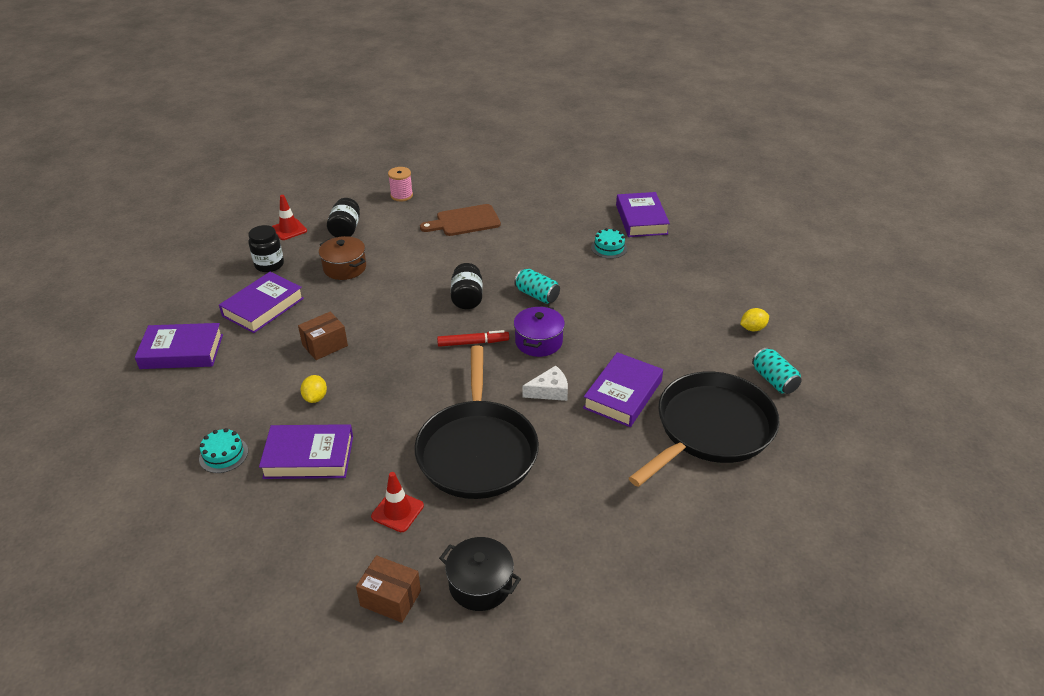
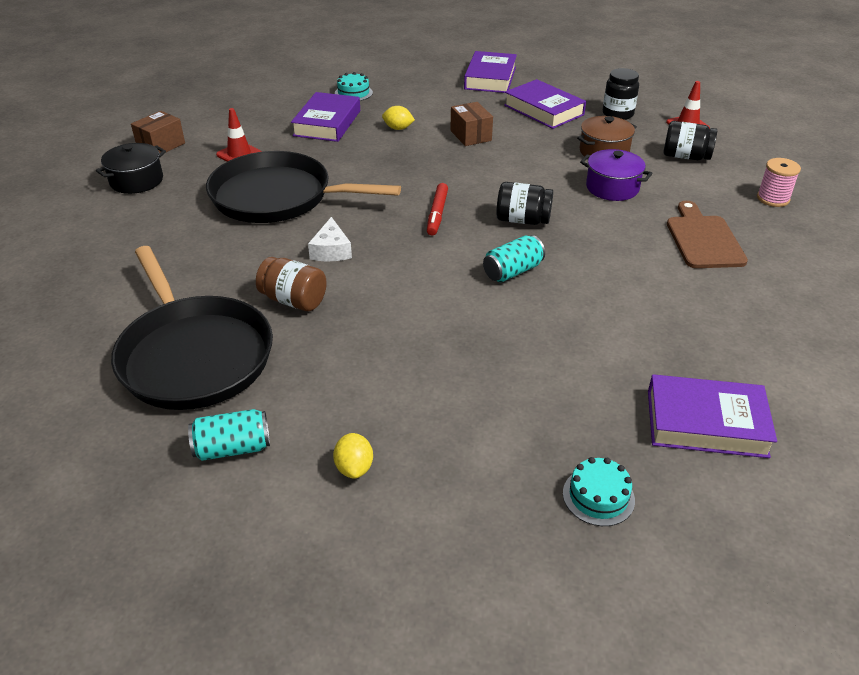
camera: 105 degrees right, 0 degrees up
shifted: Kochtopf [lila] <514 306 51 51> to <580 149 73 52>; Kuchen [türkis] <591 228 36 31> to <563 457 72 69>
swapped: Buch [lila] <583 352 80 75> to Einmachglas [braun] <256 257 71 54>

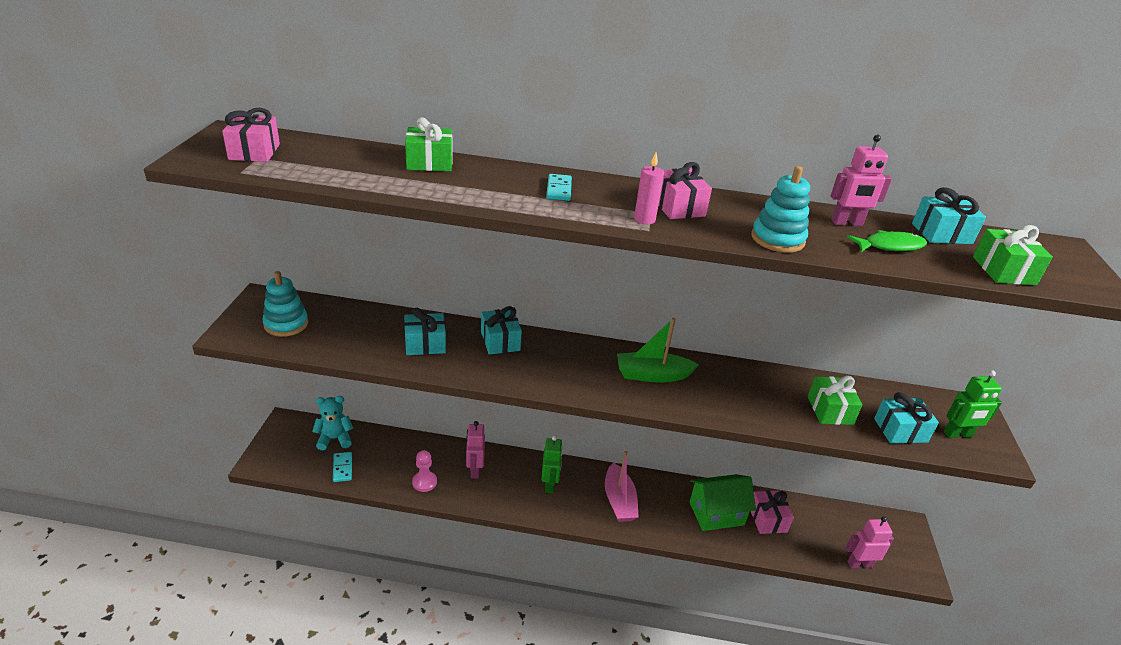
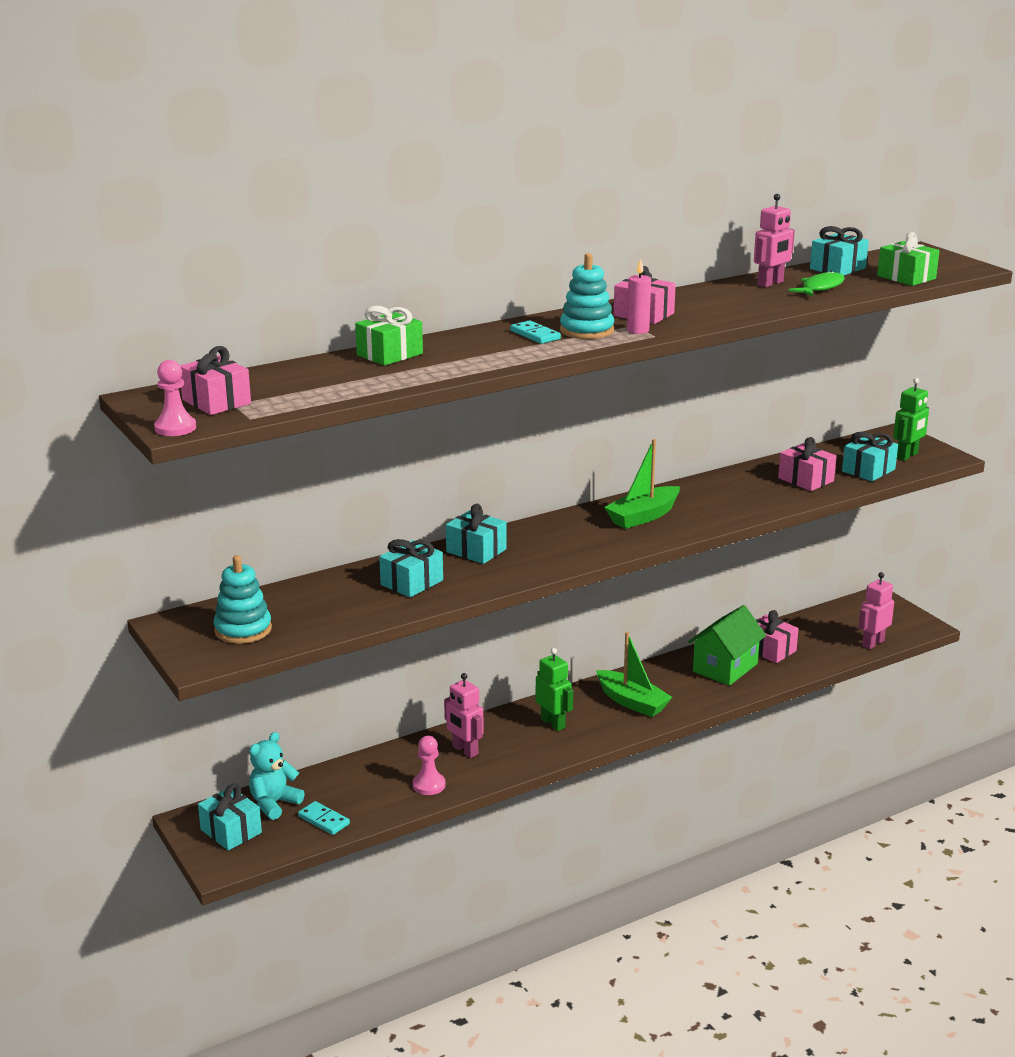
camera: 35 degrees left, 10 degrees down
new: Bauer [rosa] <154 360 42 76>; Geschenk [türkis] <198 784 64 67>
shifted: Stapelspielzeug [türkis] <751 166 59 87> to <560 253 54 86>
repainted: Boot [rosa] <605 451 34 71> to Boot [grün] <596 632 76 85>; Geschenk [grün] <808 376 55 49> to Geschenk [rosa] <778 437 58 54>

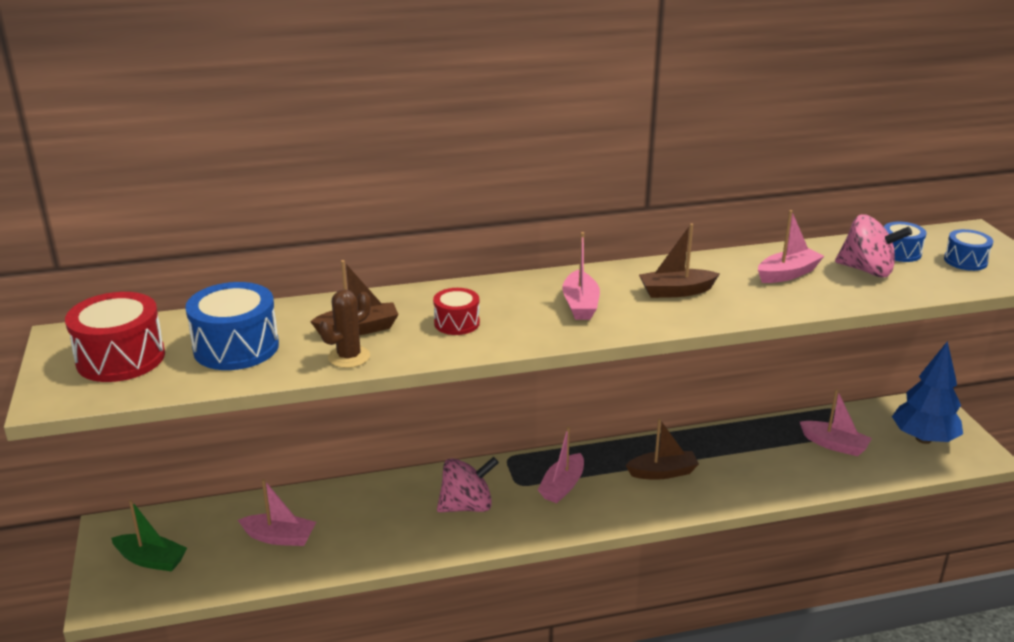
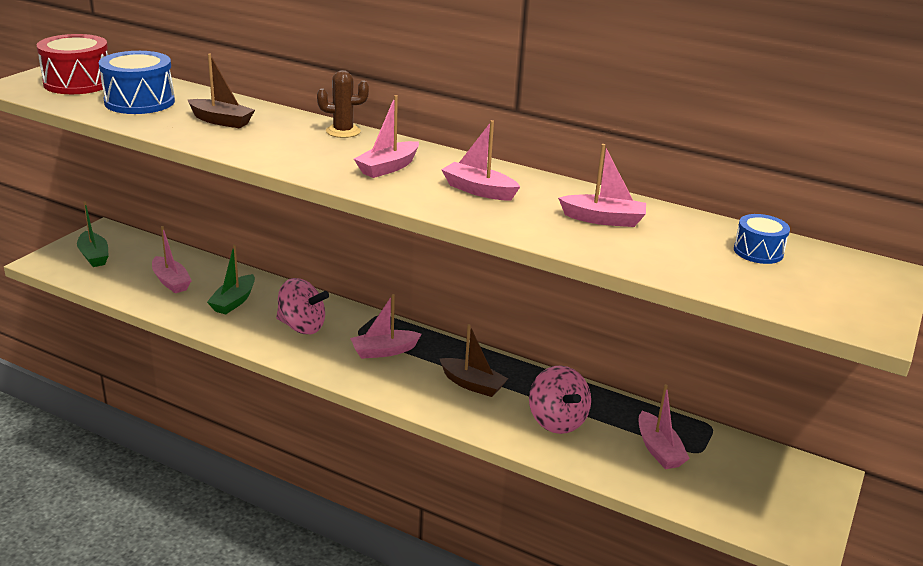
camera: 40 degrees right, 0 degrees up
gone: Trommel [rot] <433 288 47 47>; Baum [blau] <892 341 71 103>; Trommel [blau] <944 229 49 42>
new: Boot [grün] <207 245 48 70>
shifted: Kaktus [braun] <320 289 51 79> to <317 70 52 68>; Kreisel [rosa] <835 214 77 63> to <529 366 62 68>
repainted: Boot [braun] <639 223 81 75> to Boot [rosa] <441 120 79 80>

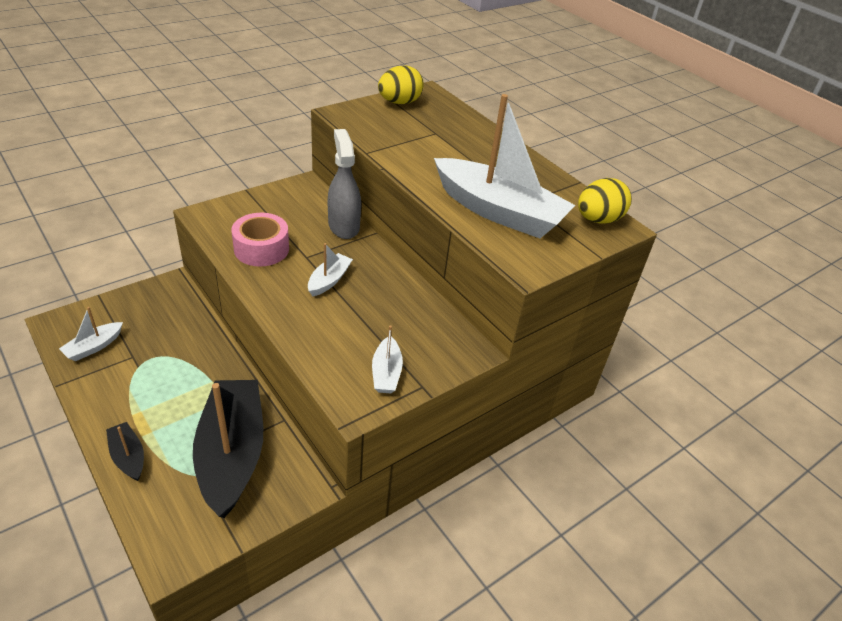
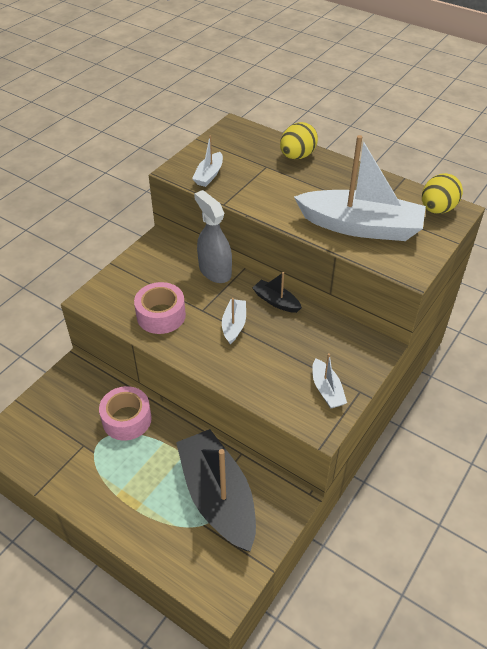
camera: 15 degrees left, 5 degrees up
new: Klebeband [rosa] <99 386 53 55>
shifted: Boot [weiß] <59 307 64 54> to <192 135 31 52>; Boot [schwarz] <106 422 38 59> to <253 272 49 41>; Ei [gelb] <378 65 46 39> to <280 122 38 37>

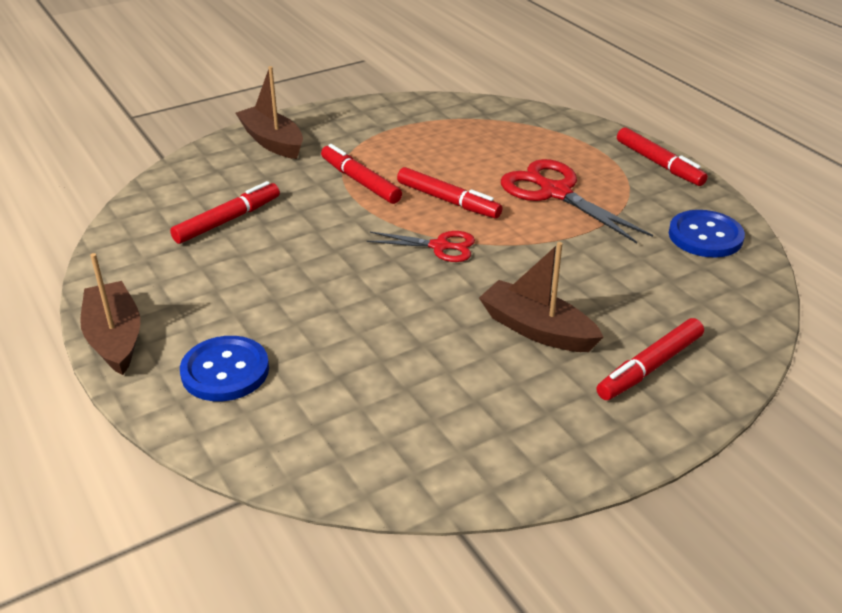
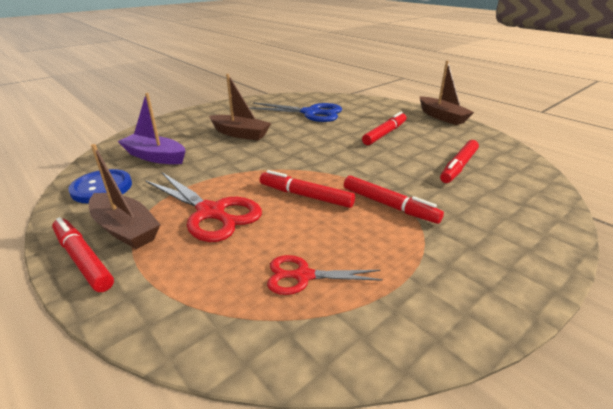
camera: 170 degrees right, 5 degrees down
gone: Knopf [blau] <180 336 89 65>
new: Boot [lila] <118 93 68 71>; Schere [blau] <249 102 93 20>
shifted: Boot [braun] <236 66 67 93> to <89 144 72 105>; Schere [rot] <367 231 108 31> to <267 255 116 40>; Filzstift [rot] <597 318 107 82> to <362 112 45 33>

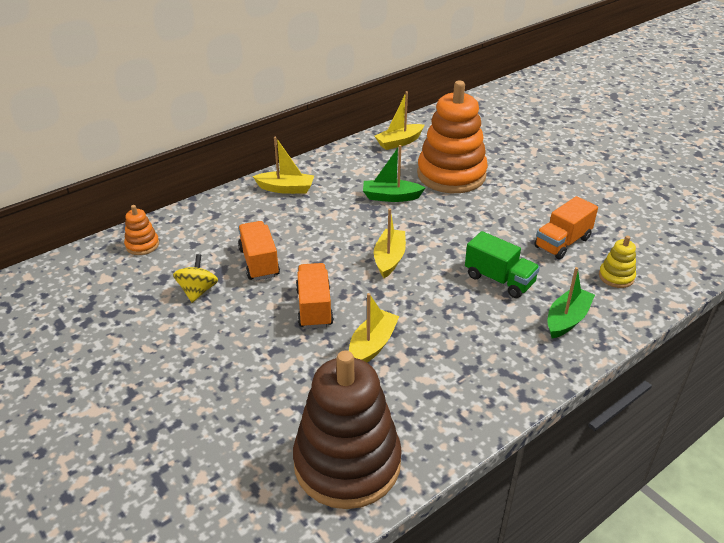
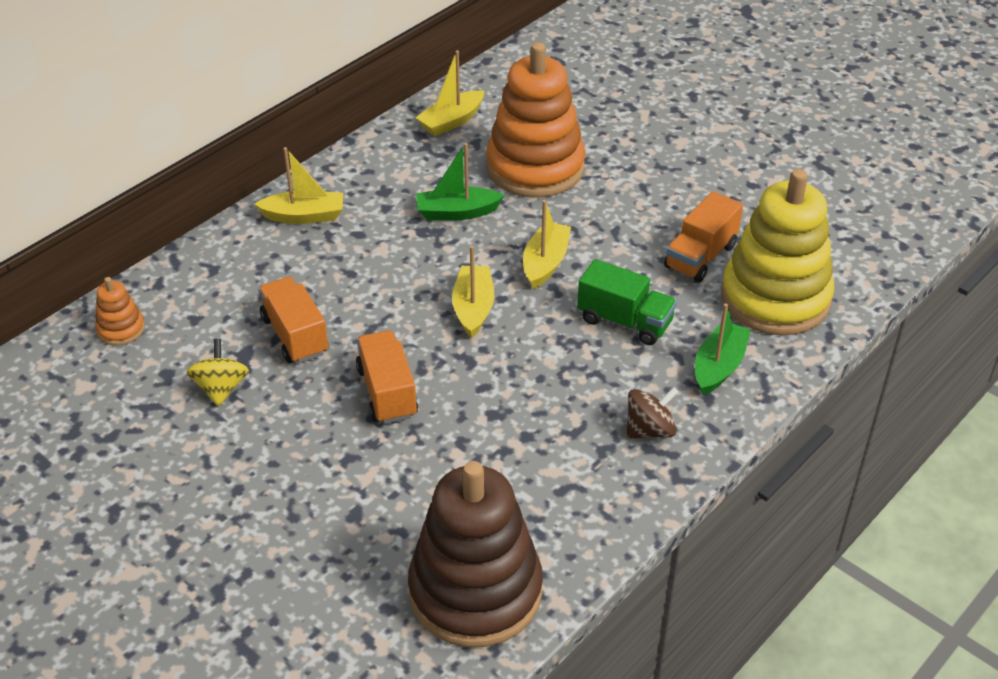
camera: 10 degrees left, 5 degrees up
new: Kreisel [braun] <626 387 52 52>
shifted: Boot [gelb] <349 293 50 69> to <523 200 48 89>
scaled: Stapelspielzeug [gelb] <599 236 37 52> = <721 169 113 166> x2.36

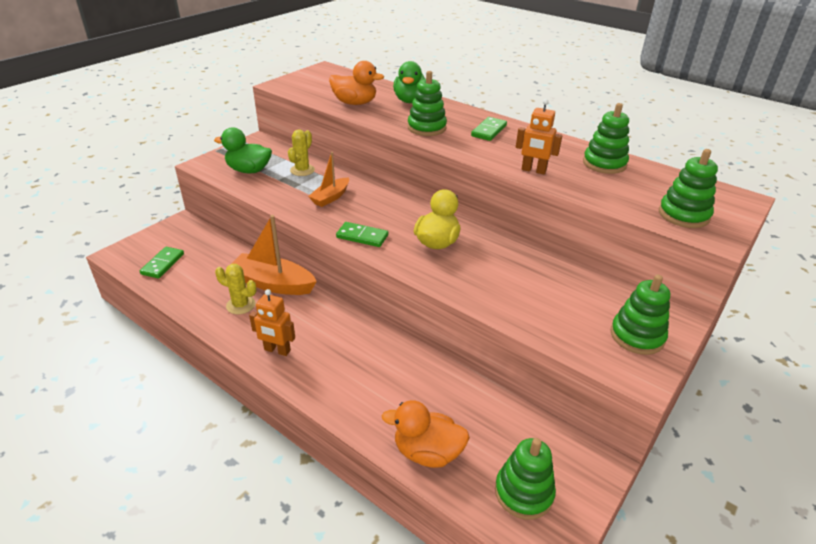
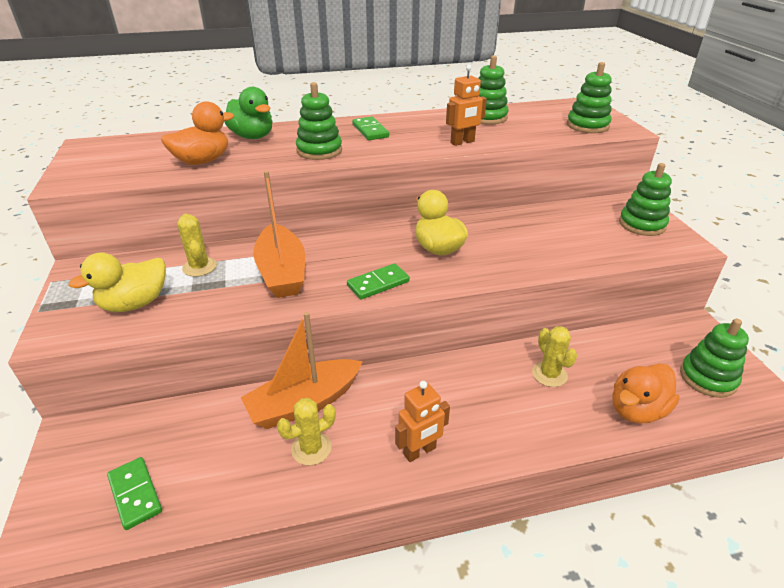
camera: 50 degrees left, 0 degrees up
new: Kaktus [gelb] <532 326 45 61>
repainted: Ente [grün] <214 127 58 46> to Ente [gelb] <68 252 98 60>
scaled: Boot [orange] <308 152 41 55> = <253 171 52 127> x1.67

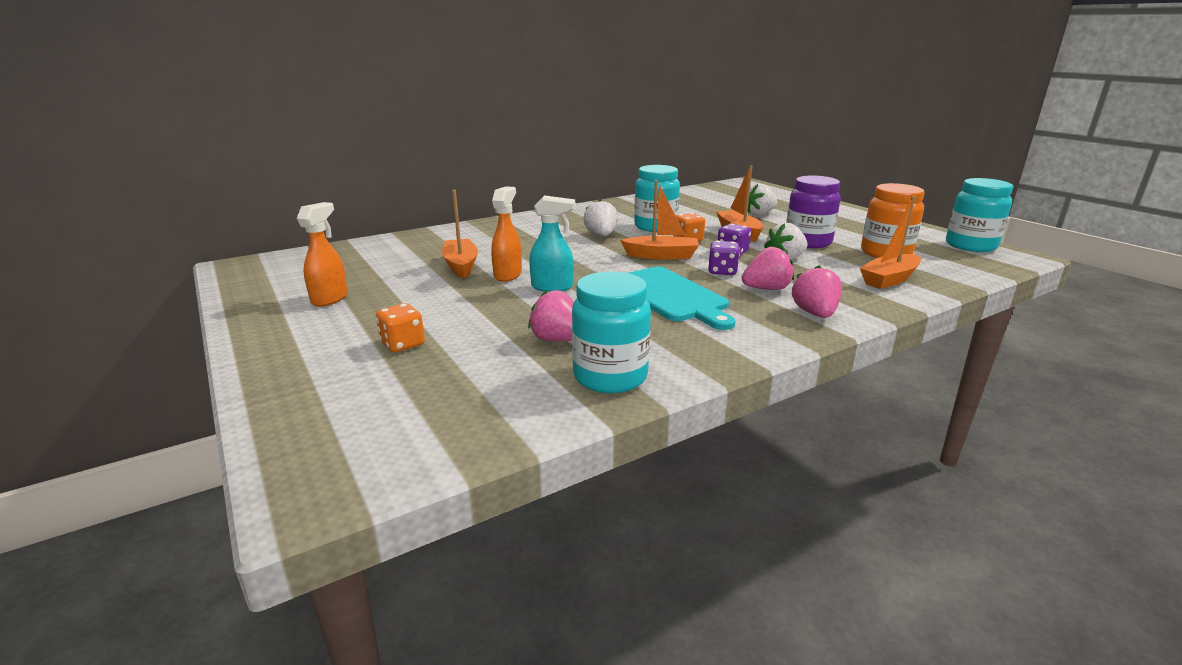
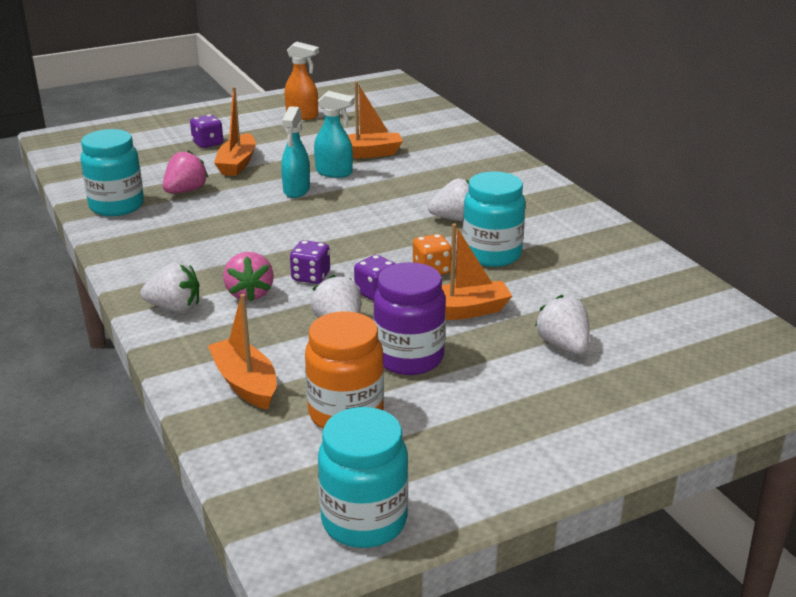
camera: 95 degrees right, 5 degrees up
gone: Schneidebrett [türkis] <629 267 106 63>
shifted: Boot [orange] <620 180 79 79> to <214 87 42 89>
repainted: Spielwürfel [orange] <376 304 49 48> to Spielwürfel [lila] <190 114 33 34>; Sprühflasche [orange] <491 186 31 96> to Sprühflasche [türkis] <314 91 41 87>; Erdbeere [rosa] <792 265 50 53> to Erdbeere [weiß] <141 262 59 50>

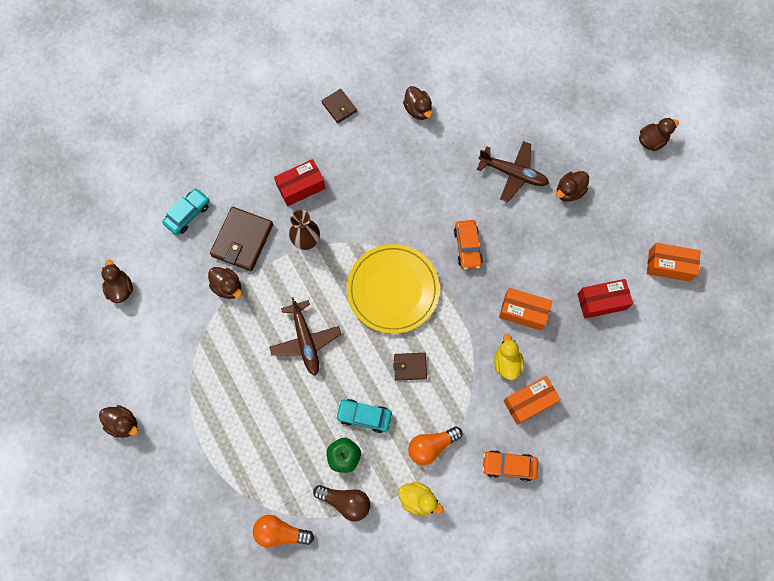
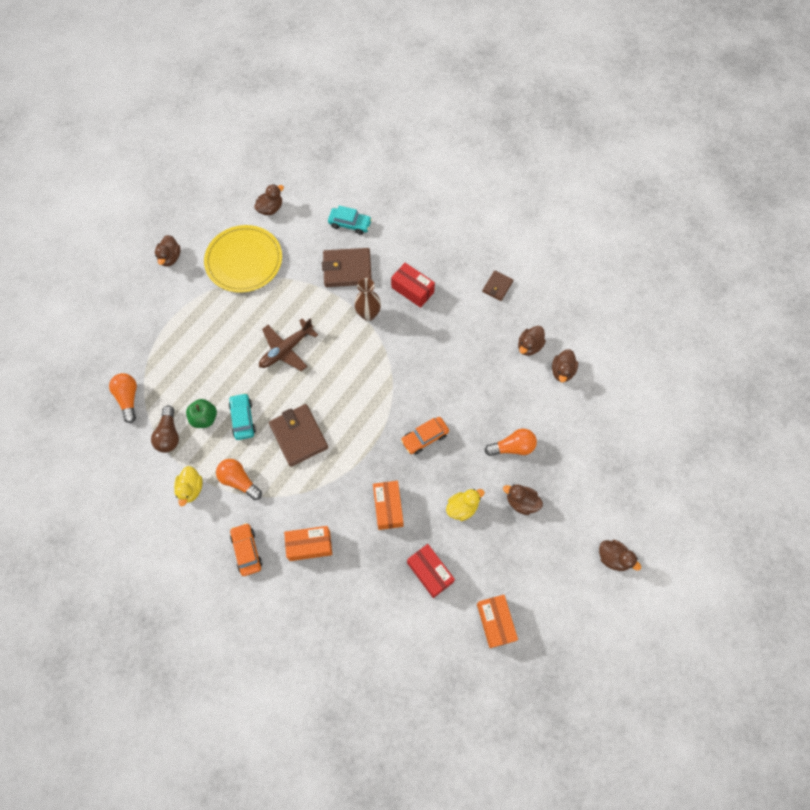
camera: 65 degrees right, 5 degrees down
shifted: Ente [braun] <208 267 34 32> to <552 349 26 33>; Teller [gelb] <347 244 93 90> to <204 225 78 68>; Ente [gelb] <494 334 30 46> to <446 489 39 32>
swapped: Flugzeug [braun] <477 141 72 61> to Glühbirne [orange] <484 429 53 27>
rotated: Schachtel [orange] <504 376 57 49> = <284 526 48 35> 45 degrees counterclockwise
scaled: Geldbörse [braun] <393 353 34 28> = <269 404 59 63> x1.79

